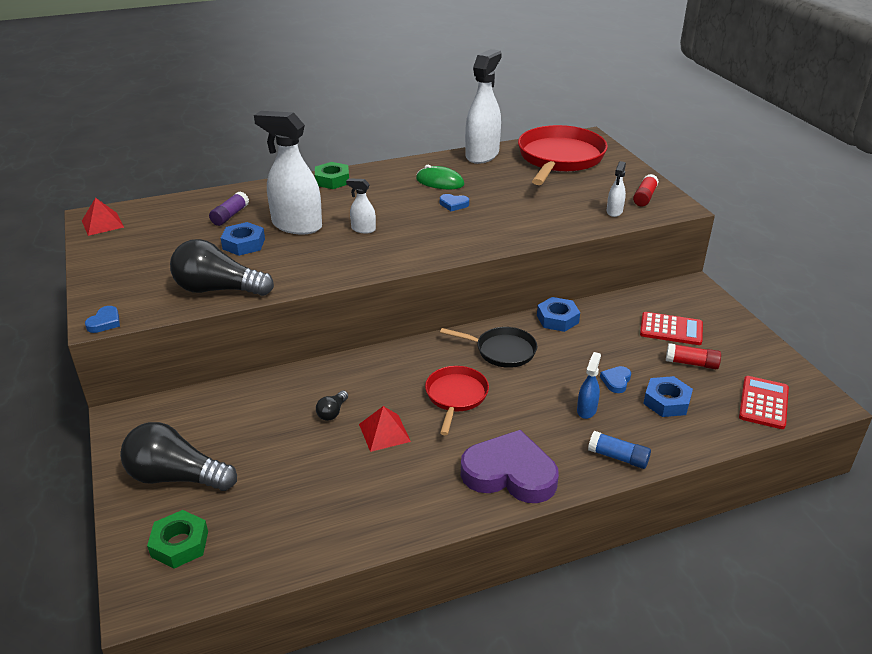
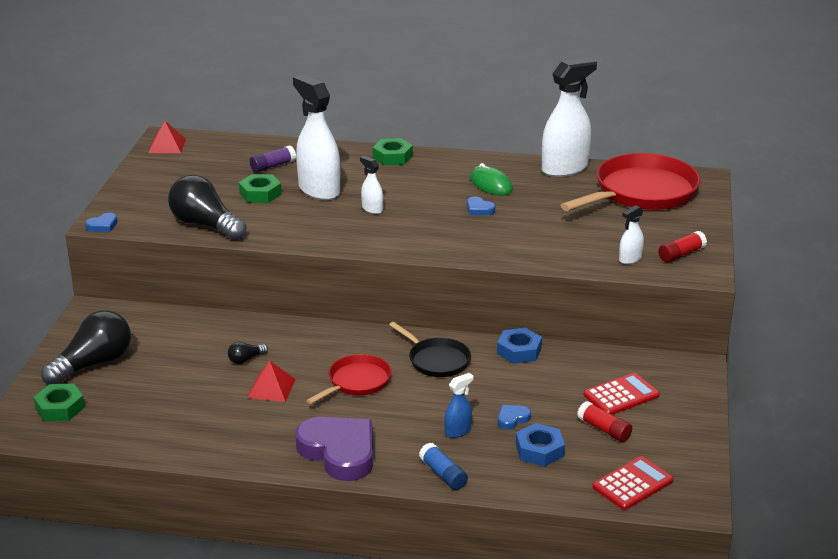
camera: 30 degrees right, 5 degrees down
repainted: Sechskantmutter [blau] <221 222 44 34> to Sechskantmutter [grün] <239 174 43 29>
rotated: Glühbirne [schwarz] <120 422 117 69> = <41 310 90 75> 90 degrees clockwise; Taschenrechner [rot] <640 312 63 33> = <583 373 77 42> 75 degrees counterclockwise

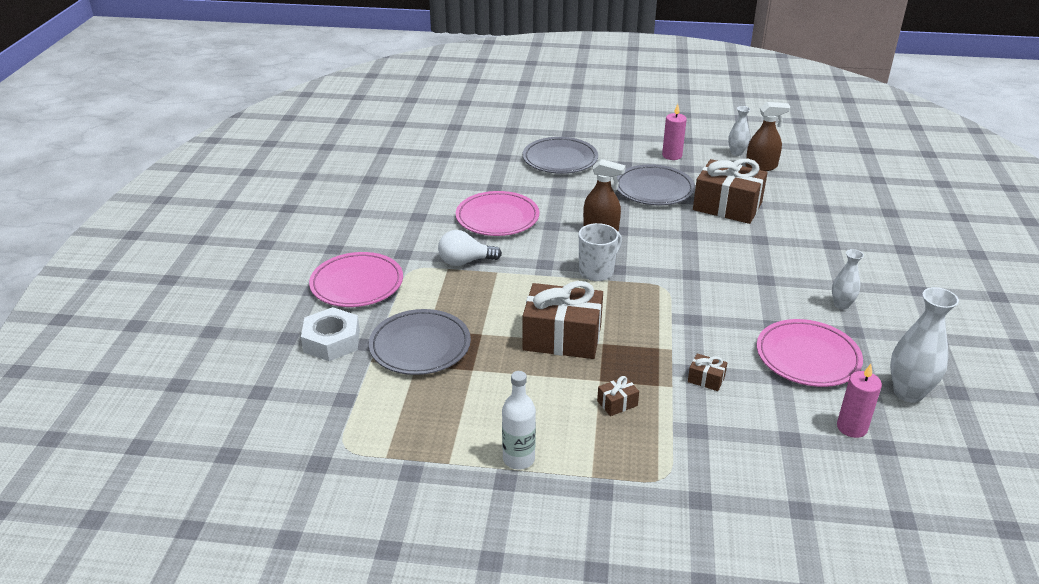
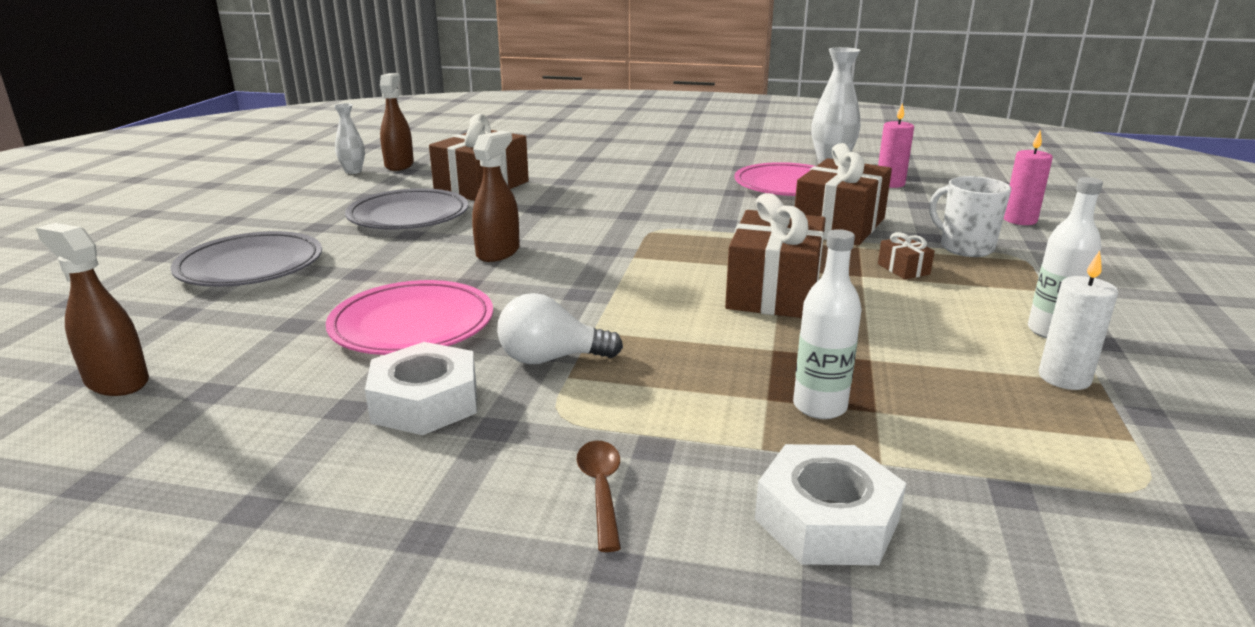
camera: 85 degrees left, 10 degrees down
gone: Vase [weiß] <832 249 32 61>
new: Sprühflasche [braun] <36 223 113 173>; Sechskantmutter [weiß] <365 342 112 93>; Kerze [weiß] <1038 250 80 140>
shifted: Tasse [weiß] <579 223 43 58> to <929 176 82 81>; Kerze [rosa] <662 104 25 56> to <1004 130 49 95>
swapped: Teller [rosa] <309 252 94 55> to Löffel [braun] <577 441 44 111>; Teller [grau] <369 309 102 66> to Flasche [weiß] <793 229 69 190>
rotated: Glühbirne [weiß] <438 230 64 36> = <497 293 126 71> 90 degrees clockwise
scaled: Geschenk [braun] <688 354 39 37> = <795 143 97 102> x2.39

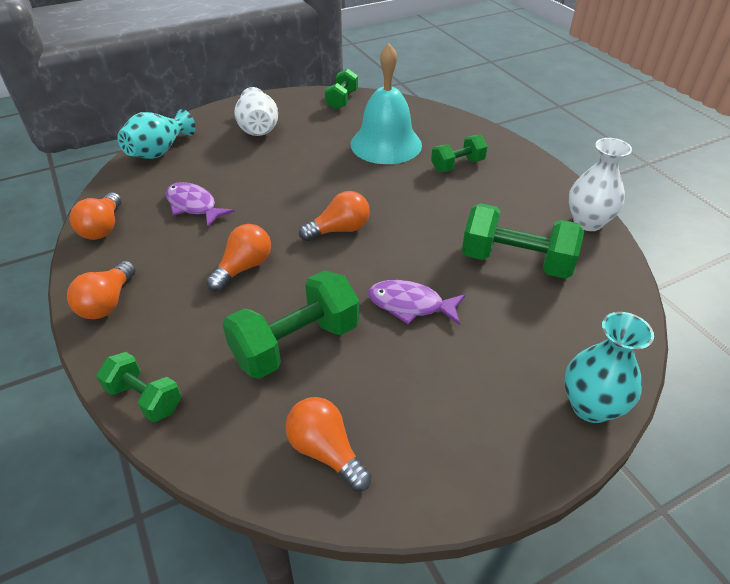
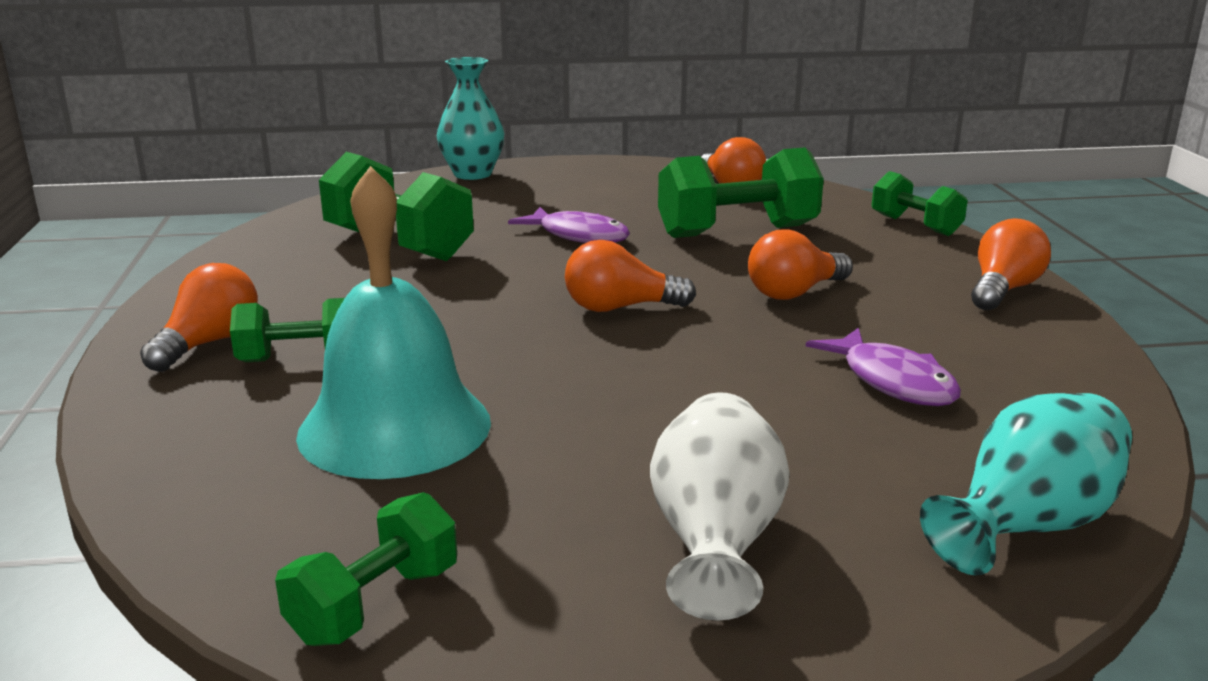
camera: 160 degrees left, 20 degrees down
gone: Vase [weiß] <568 138 64 93>
shifted: Glühbirne [orange] <70 192 51 48> to <140 263 118 109>

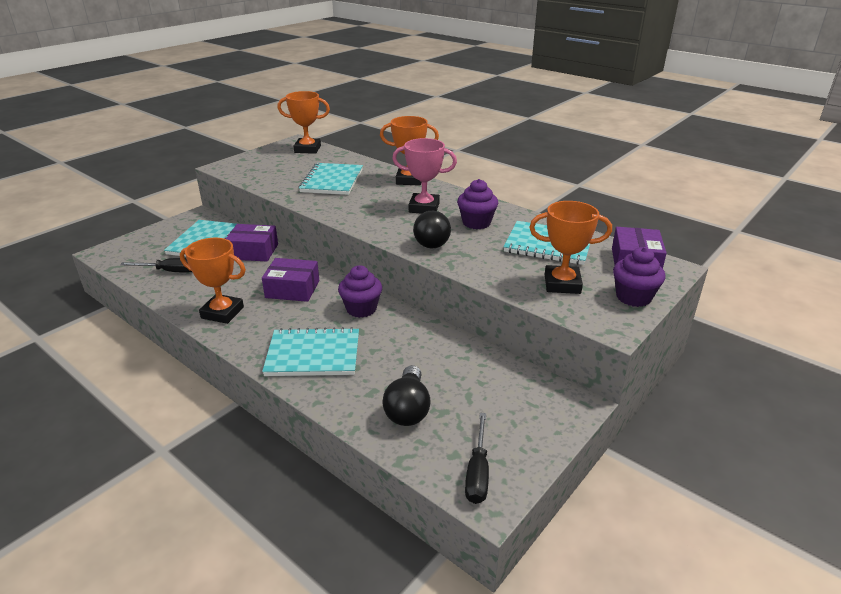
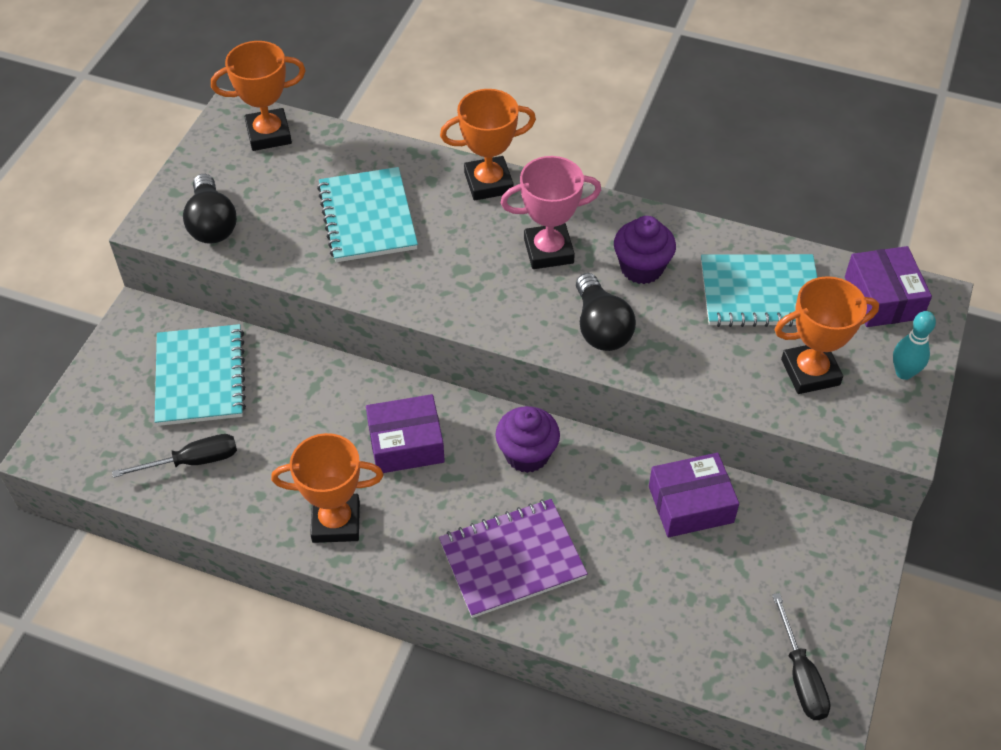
camera: 20 degrees left, 20 degrees up
shifted: Schachtel [lila] <226 224 52 37> to <649 453 90 84>; Glühbirne [schwarz] <382 365 49 61> to <183 174 54 70>
swapped: Muffin [lila] <613 247 53 60> to Bowlingkegel [türkis] <893 311 43 69>
repainted: Notizbuch [türkis] <262 327 97 49> to Notizbuch [lila] <439 499 149 119>

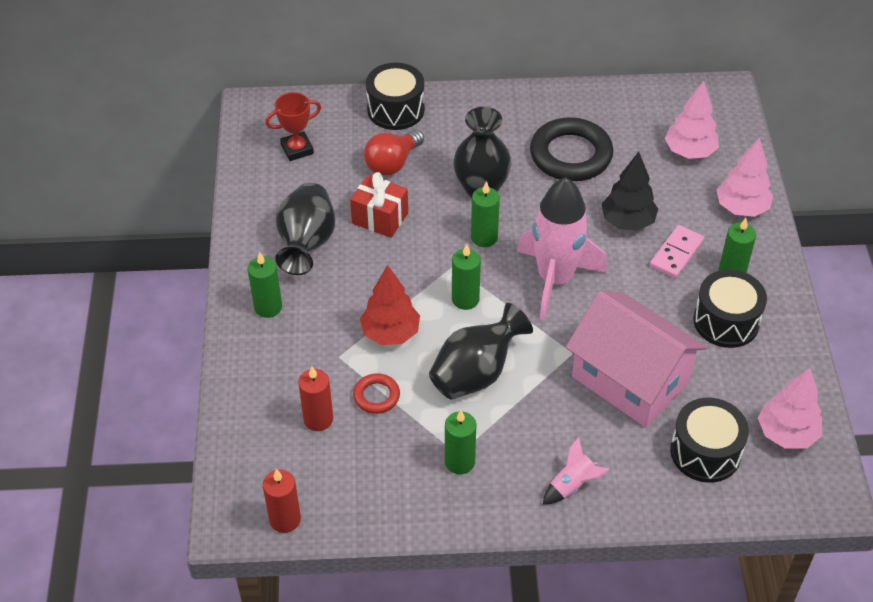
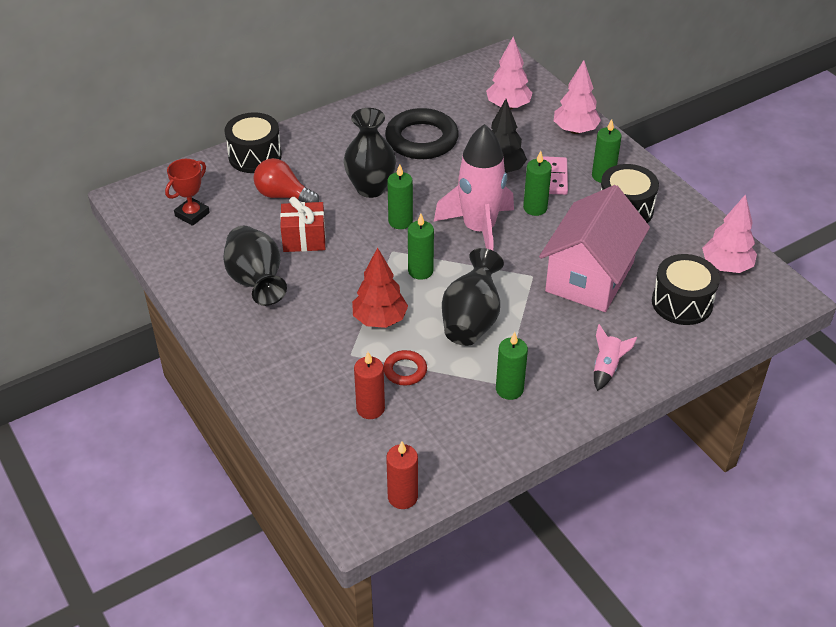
camera: 30 degrees left, 5 degrees down
shifted: Kerze [grün] <248 252 34 66> to <523 151 29 65>
rotated: Glühbirne [rot] <364 130 60 46> = <253 158 66 45> 105 degrees clockwise; Haus [rosa] <566 291 141 136> = <539 185 111 127> 75 degrees counterclockwise

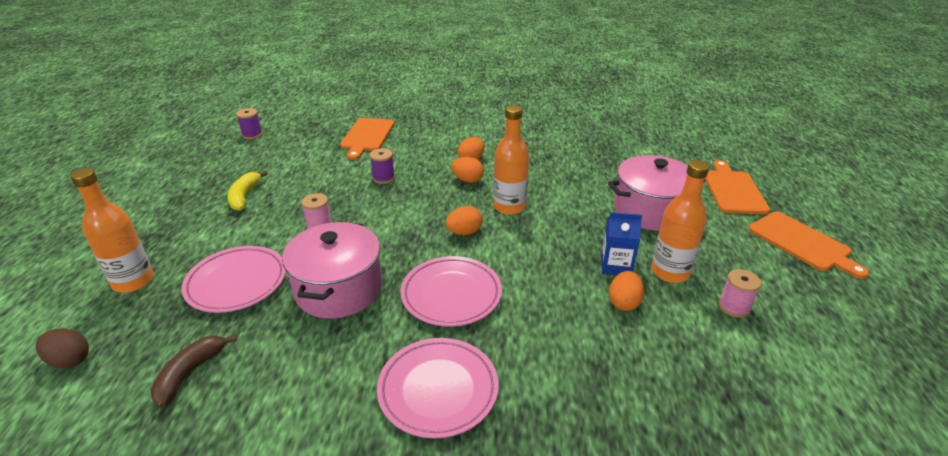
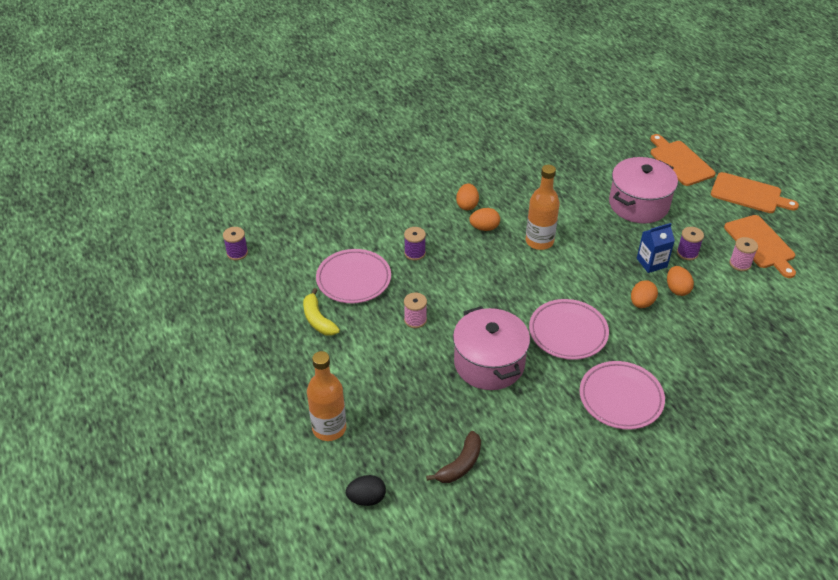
camera: 30 degrees left, 10 degrees up
shifted: Teller [rosa] <181 246 105 67> to <316 249 75 54>; Schneidebrett [orange] <340 118 54 42> to <724 215 72 63>; Ei [orange] <446 206 37 29> to <631 280 27 28>
swapped: Flasche [orange] <651 160 58 123> to Garnrolle [lila] <677 227 27 33>
repainted: Ei [braun] <36 329 53 40> to Ei [schwarz] <346 475 40 31>
rotated: Banane [braun] <150 334 87 74> = <426 431 55 52> 135 degrees counterclockwise

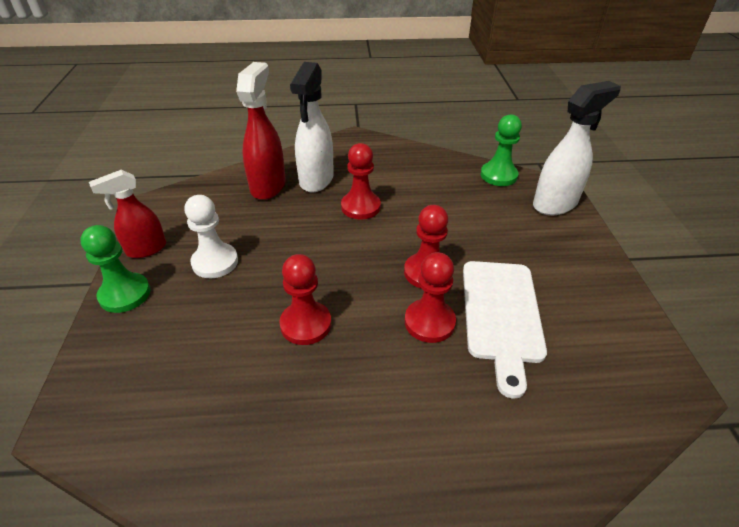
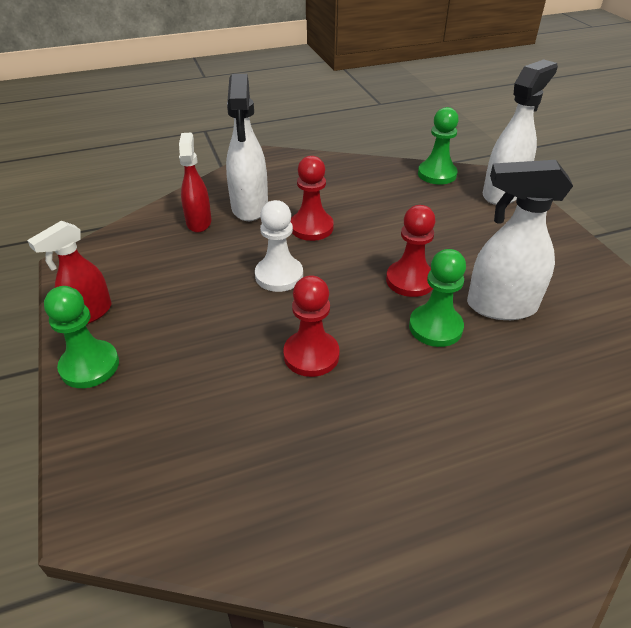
camera: 15 degrees left, 0 degrees up
shifted: Bauer [weiß] <184 195 54 83> to <255 200 48 92>
swapped: Schneidebrett [weiß] <463 261 84 138> to Sprühflasche [weiß] <467 160 106 160>
repainted: Bauer [rot] <405 252 51 91> to Bauer [grün] <409 249 57 98>
scaled: Sprühflasche [rot] <236 62 50 138> = <179 133 33 100> x0.66

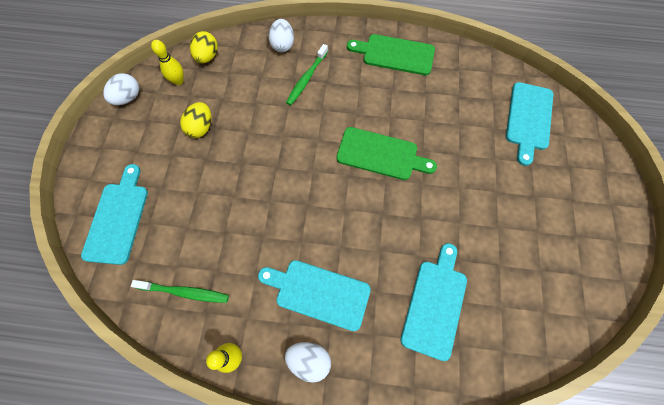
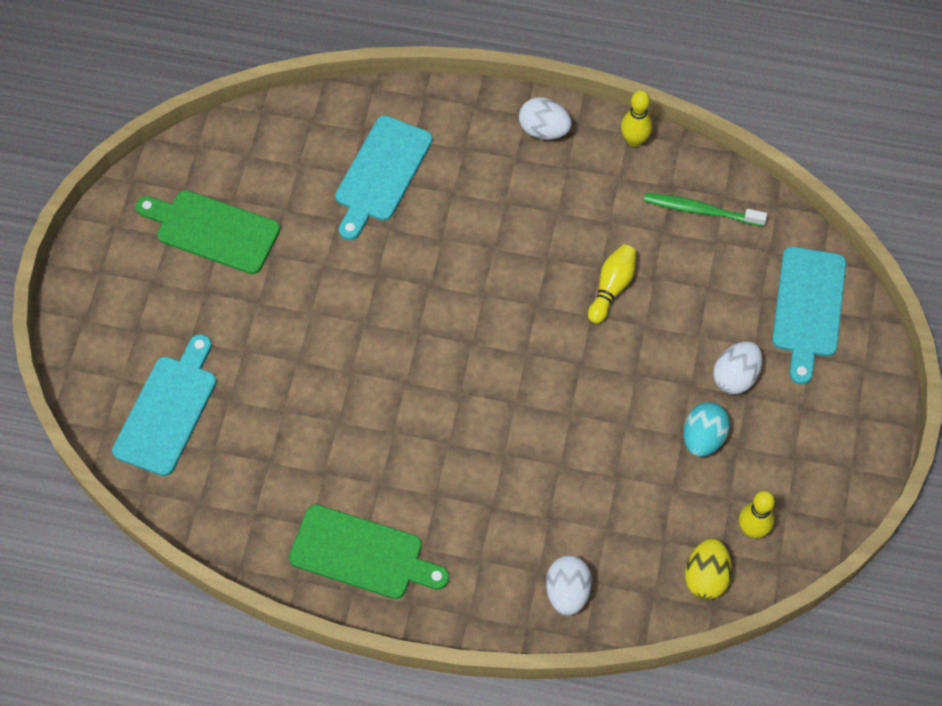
camera: 175 degrees left, 5 degrees down
gone: Schneidebrett [türkis] <258 260 113 71>; Zahnbürste [grün] <286 44 42 61>
new: Bowlingkegel [gelb] <588 244 48 80>
shifted: Ei [weiß] <103 73 36 32> to <713 341 49 53>; Schneidebrett [grün] <337 127 100 53> to <136 190 144 84>
repainted: Ei [gelb] <180 102 32 36> to Ei [türkis] <683 402 47 55>

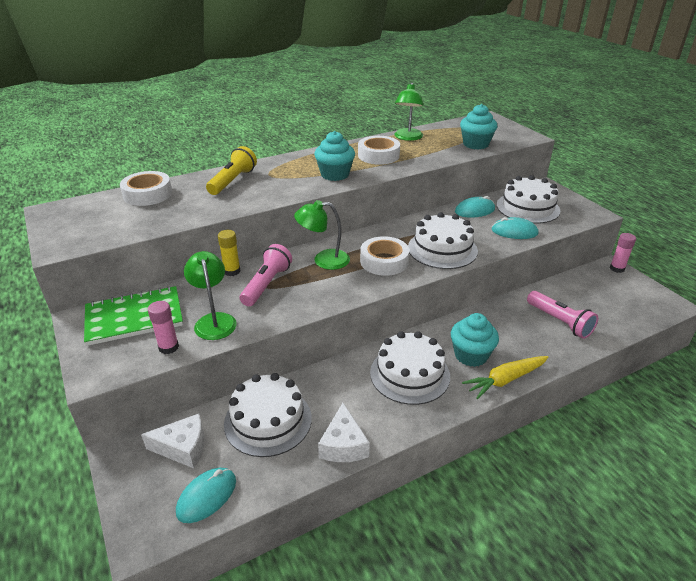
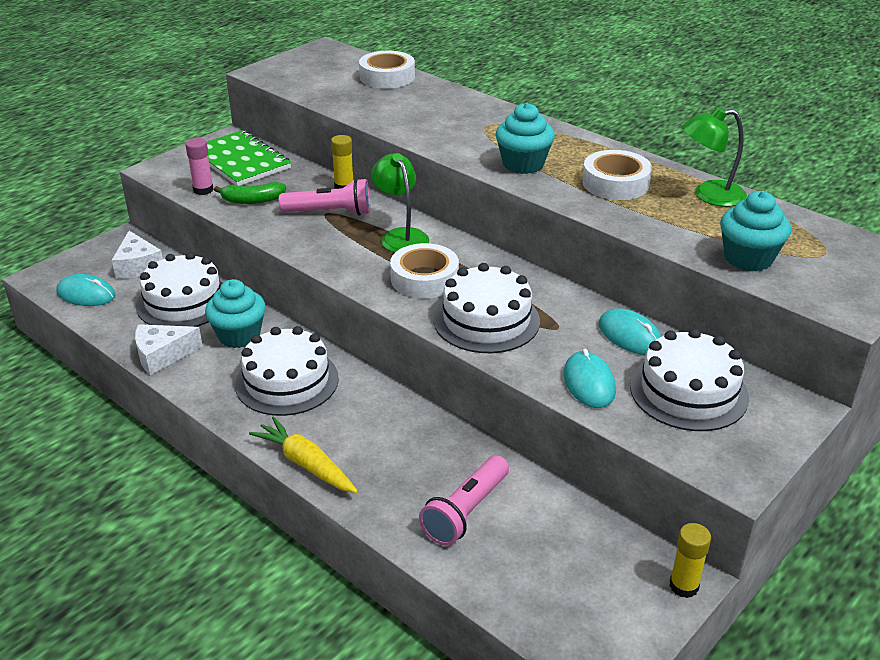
camera: 70 degrees right, 0 degrees up
gone: Taschenlampe [gelb] <206 146 51 49>
shifted: Muffin [türkis] <451 313 48 54> to <205 279 61 69>
swapped: Lampe [grün] <184 251 53 89> to Banane [grün] <214 182 72 22>
repainted: Klebestift [rosa] <610 233 26 40> to Klebestift [gelb] <670 523 41 75>

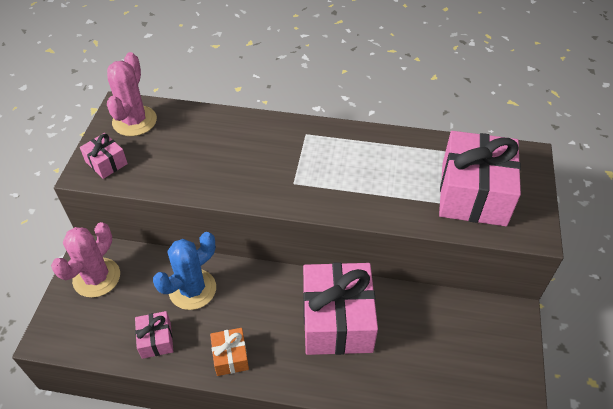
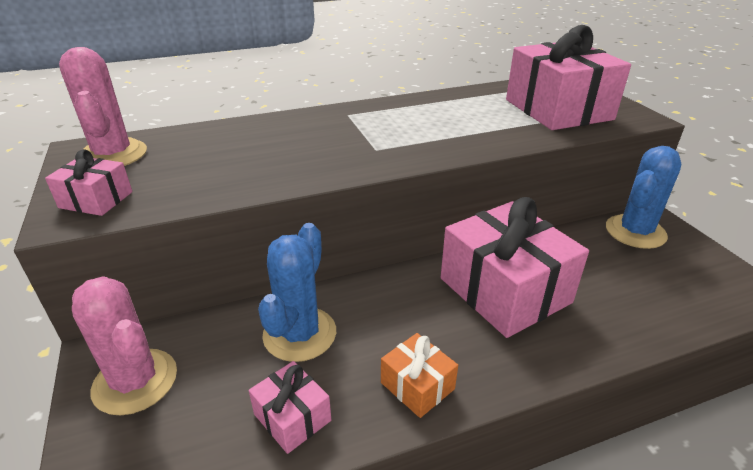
camera: 30 degrees left, 15 degrees down
new: Kaktus [blau] <606 146 75 103>
rotated: Kaktus [rosa] <51 222 69 76> = <72 276 105 139> 45 degrees counterclockwise

